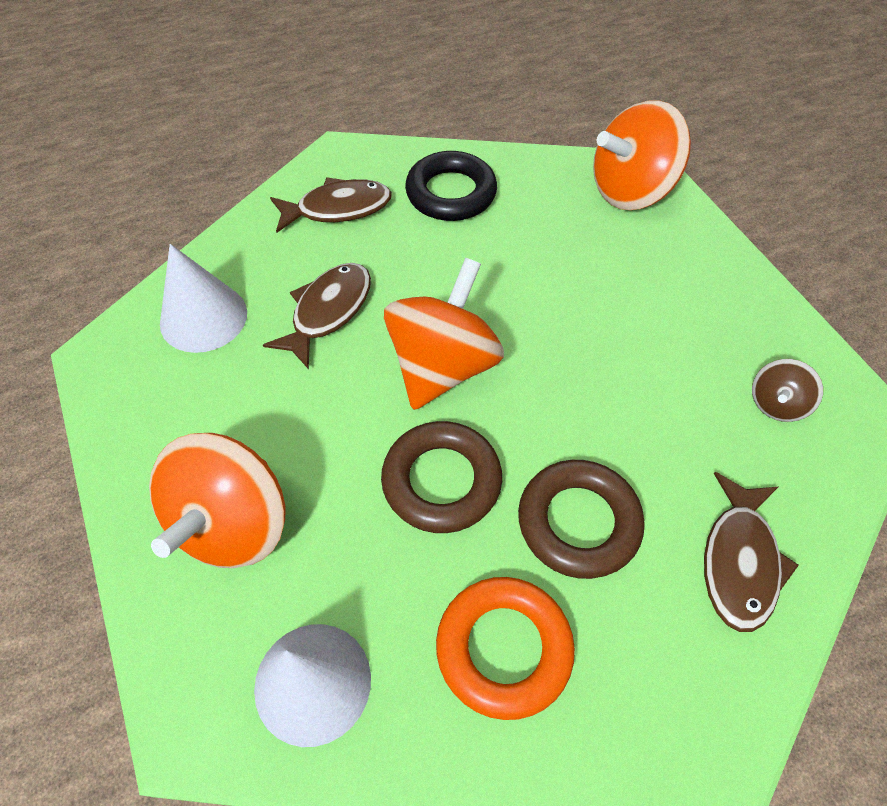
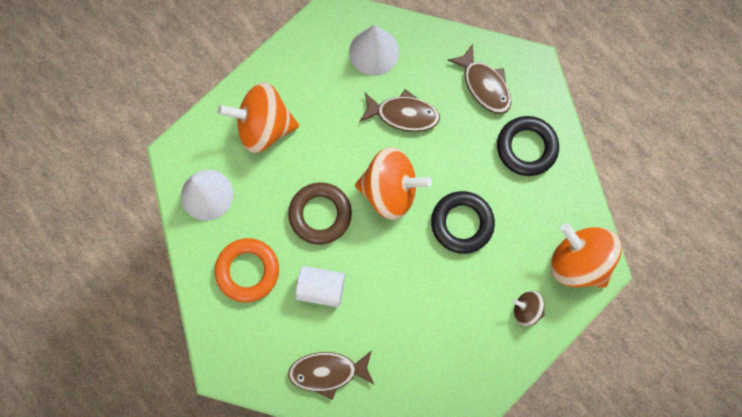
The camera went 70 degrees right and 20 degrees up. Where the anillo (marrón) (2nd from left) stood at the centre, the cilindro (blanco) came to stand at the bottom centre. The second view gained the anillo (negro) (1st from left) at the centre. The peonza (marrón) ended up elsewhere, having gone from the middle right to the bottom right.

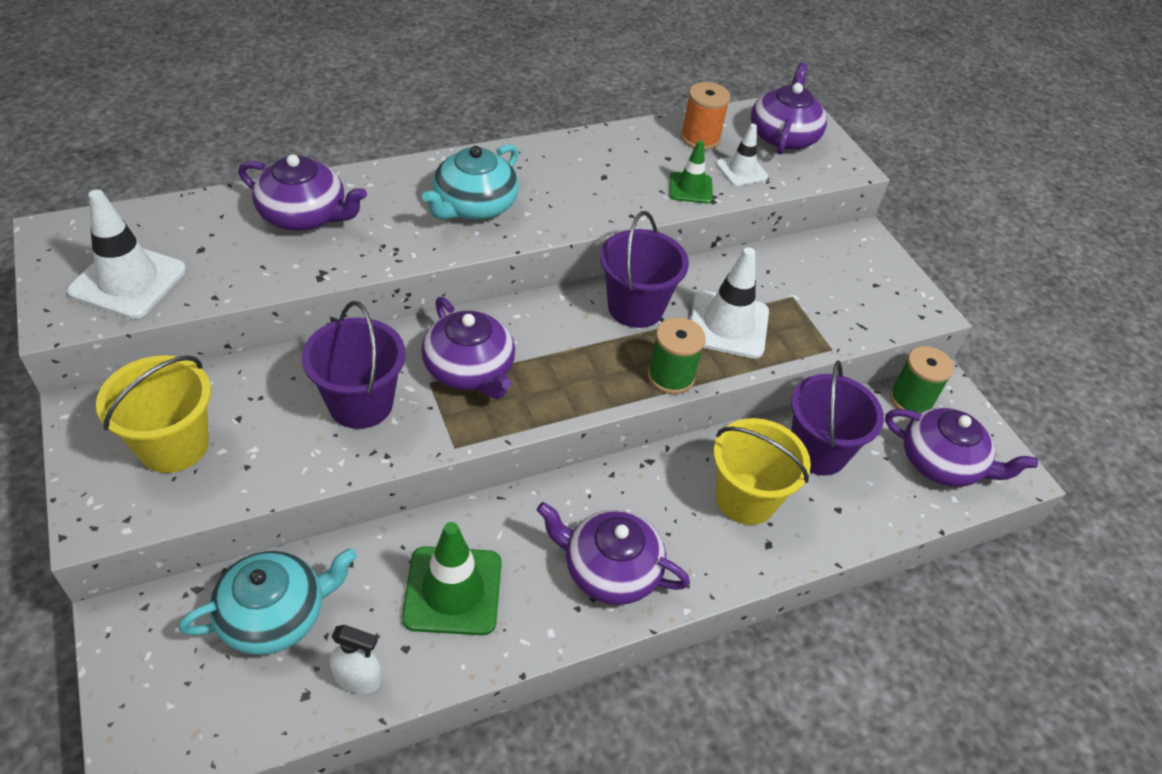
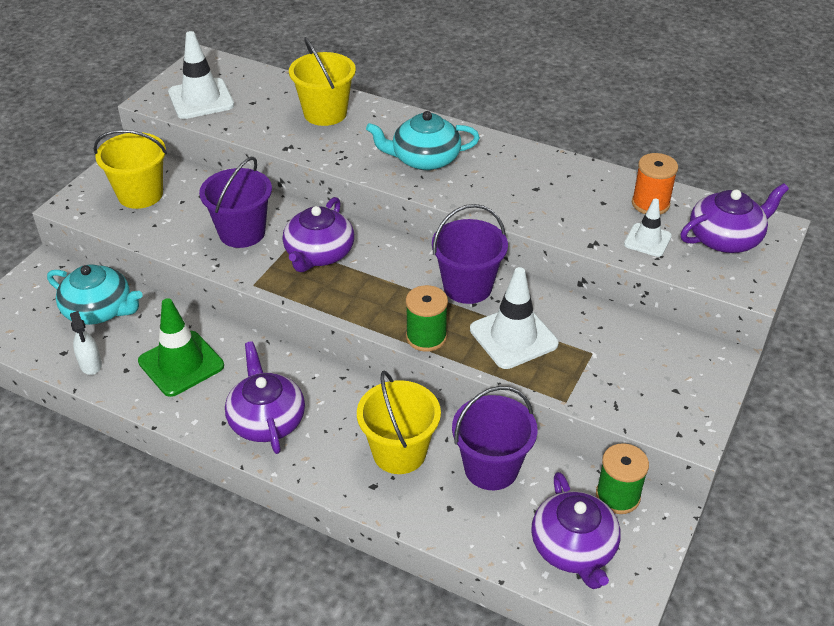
The camera went 55 degrees right and 5 degrees down. Where the tetera (morado) (1st from left) stood at the top left, the balde (amarillo) (2nd from left) came to stand at the top centre. The second view lost the cono de tráfico (verde) (2nd from left) at the top centre.

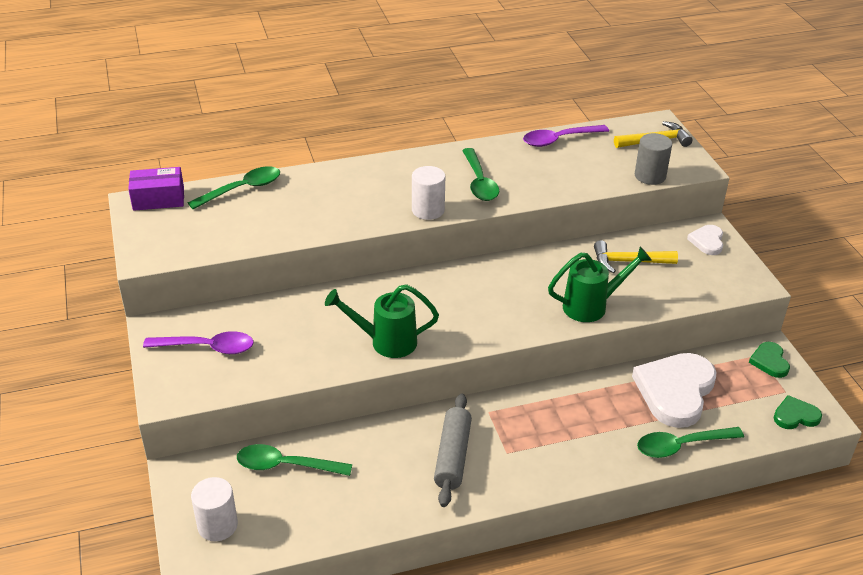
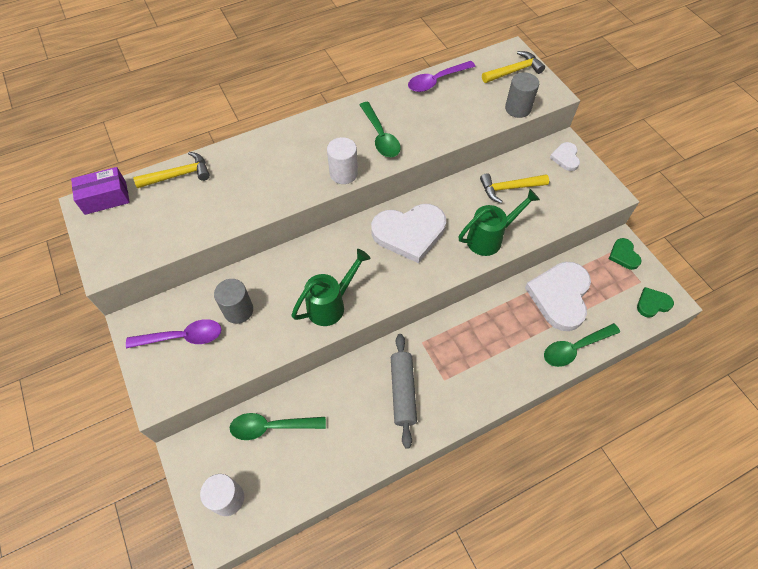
The camera went 10 degrees left and 20 degrees up. Where the cuchara (verde) (1st from left) stood at the top left, the martillo (amarillo) (1st from left) came to stand at the top left. The second view gained the cilindro (gris) (1st from left) at the middle left. The regadera (verde) (1st from left) at the centre ended up facing another way, 150 degrees clockwise from before. The second view gained the corazón (blanco) (1st from left) at the centre.

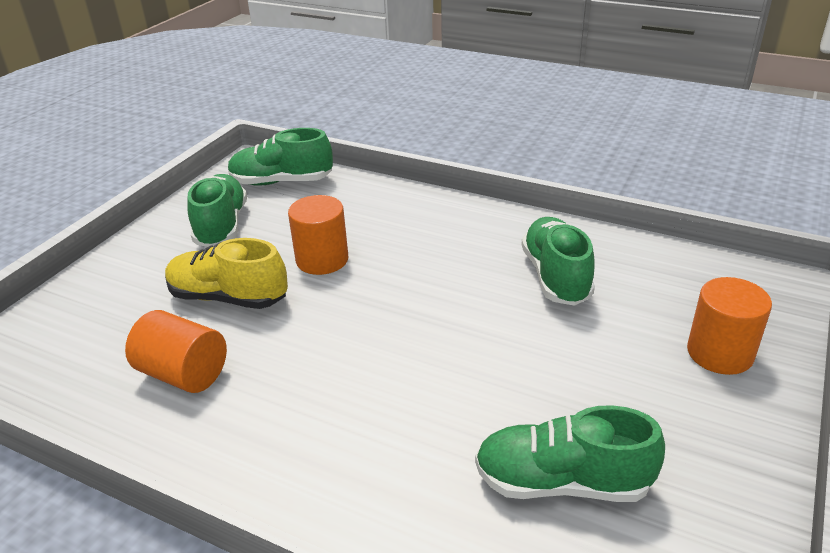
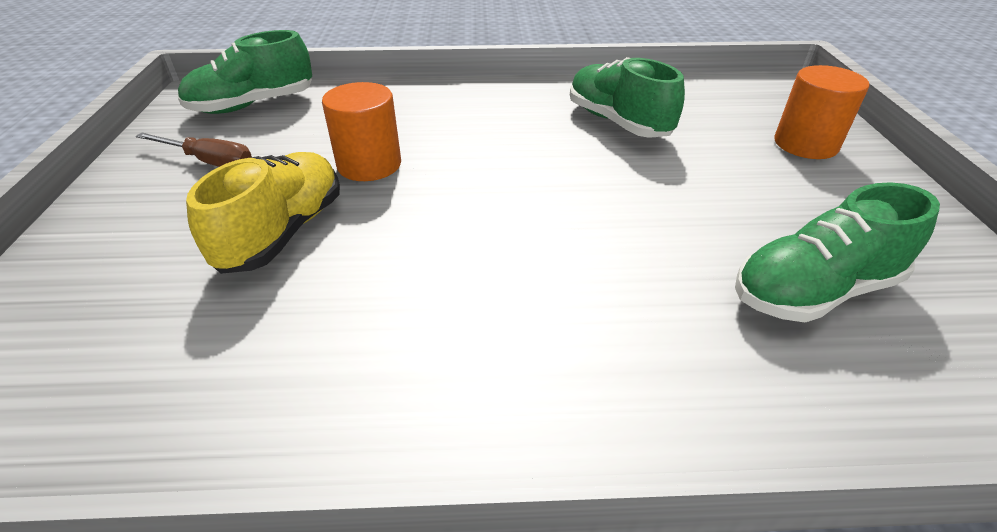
The camera went 30 degrees left and 5 degrees up. Where the zapato (verde) (1st from left) stood at the middle left, the destornillador (marrón) came to stand at the top left. The zapato (amarillo) at the middle left ended up facing another way, 120 degrees clockwise from before. The second view lost the cilindro (naranja) (1st from left) at the middle left.

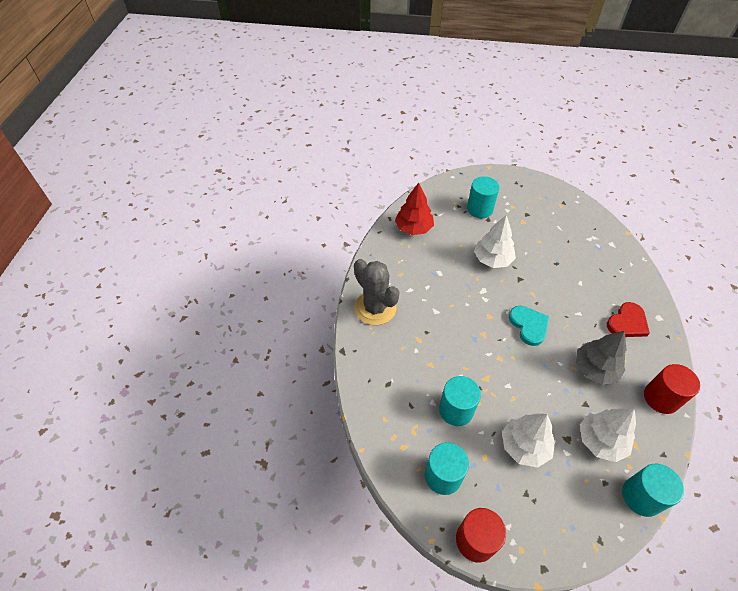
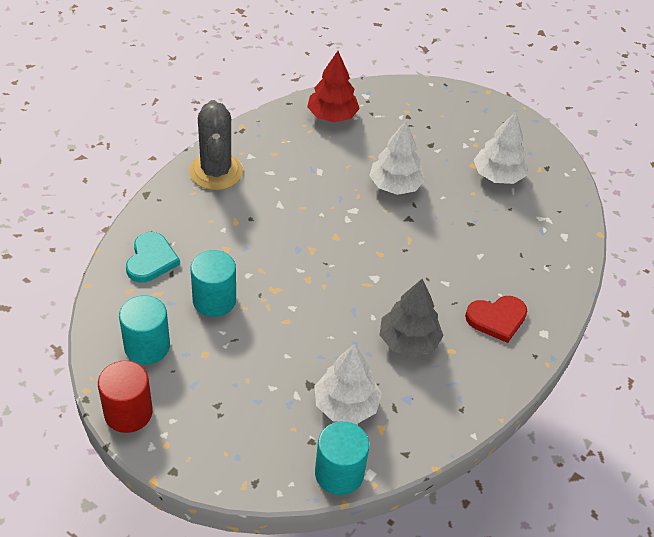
The camera went 25 degrees right and 5 degrees down. The corazón (turquesa) ended up elsewhere, having gone from the middle right to the middle left. The árbol (blanco) (2nd from left in the first image) ended up elsewhere, having gone from the bottom right to the top right. The second view lost the cilindro (turquesa) (3rd from left) at the centre. The second view lost the cilindro (rojo) (2nd from left) at the middle right.

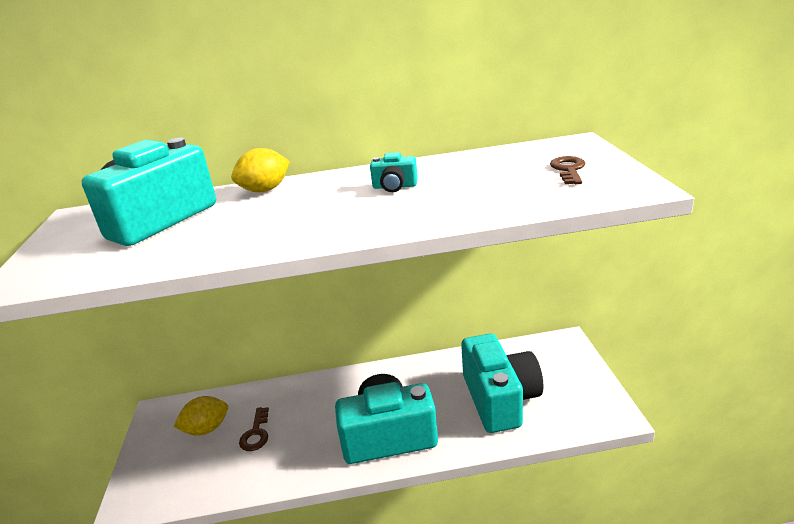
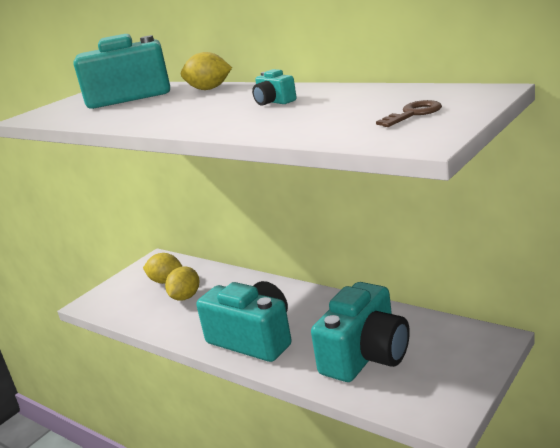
The camera went 45 degrees right and 5 degrees down. Where the llave (marrón) (1st from left) stood at the bottom left, the limón (amarillo) (2nd from left) came to stand at the middle left.

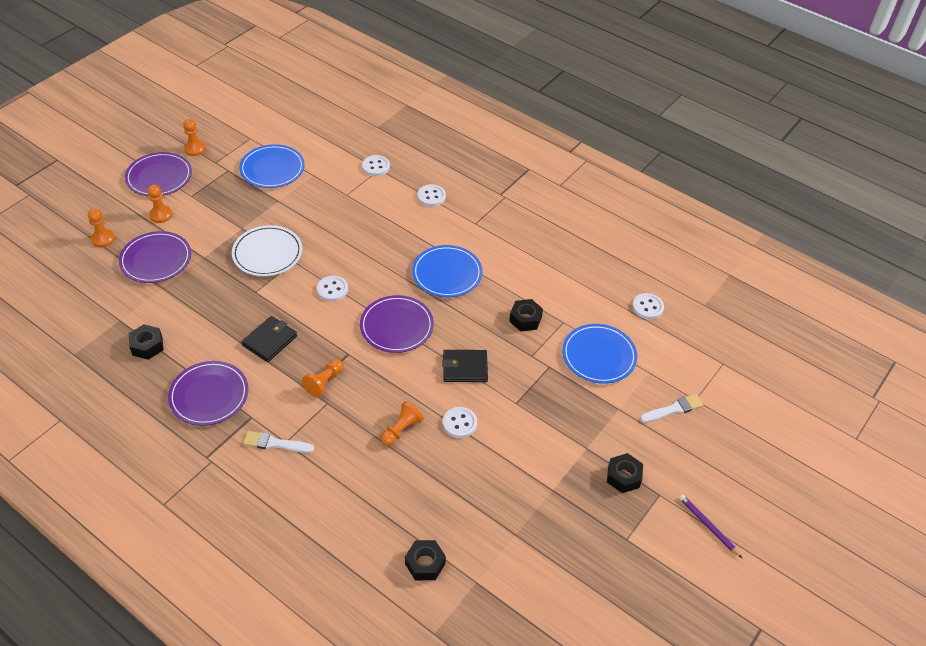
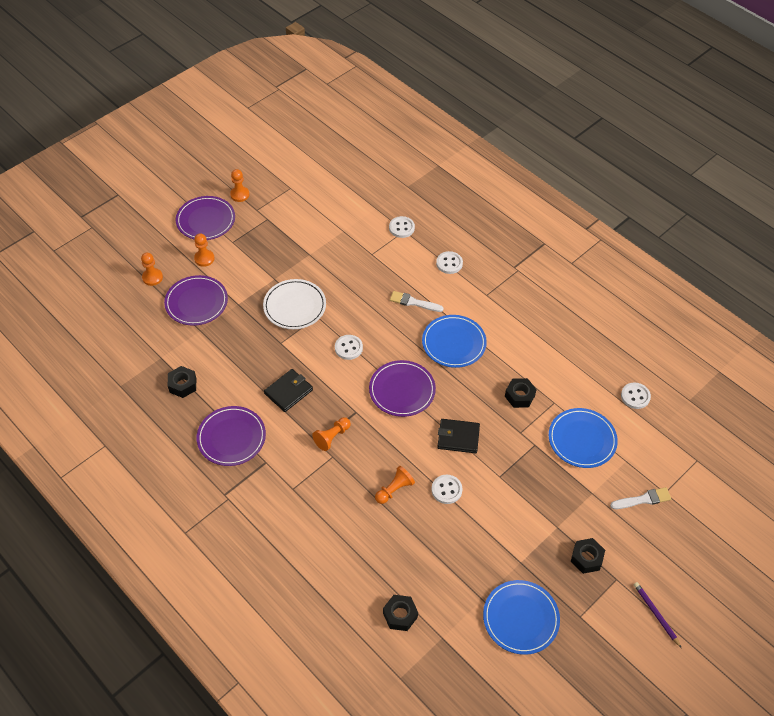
The camera went 10 degrees right and 5 degrees up. The pincel (blanco) (1st from left) ended up elsewhere, having gone from the bottom left to the centre. The plato (azul) (1st from left in the first image) ended up elsewhere, having gone from the top left to the bottom right.

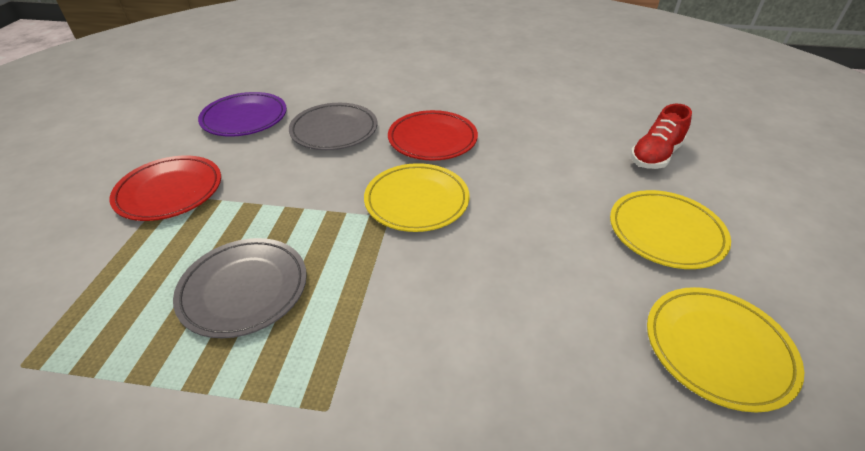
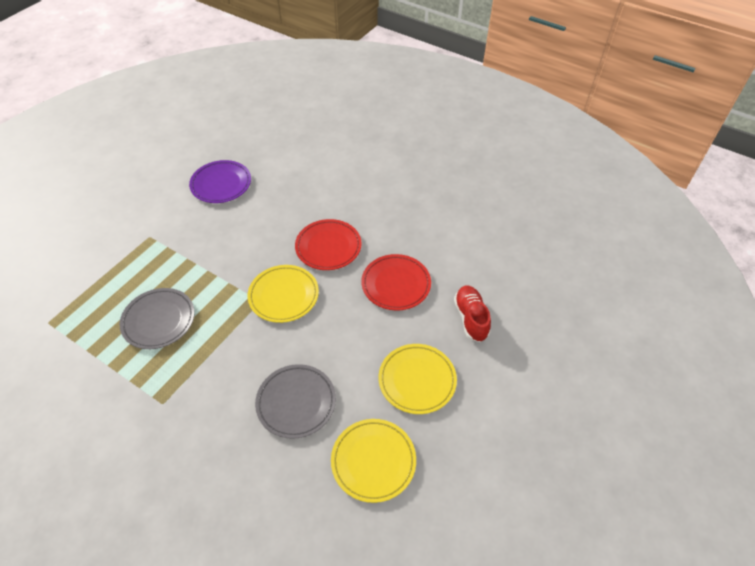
The camera went 25 degrees right and 10 degrees up. The plato (gris) (2nd from left) ended up elsewhere, having gone from the top centre to the bottom centre. The plato (rojo) (1st from left in the first image) ended up elsewhere, having gone from the middle left to the centre. The zapato (rojo) at the top right ended up facing another way, 105 degrees clockwise from before.

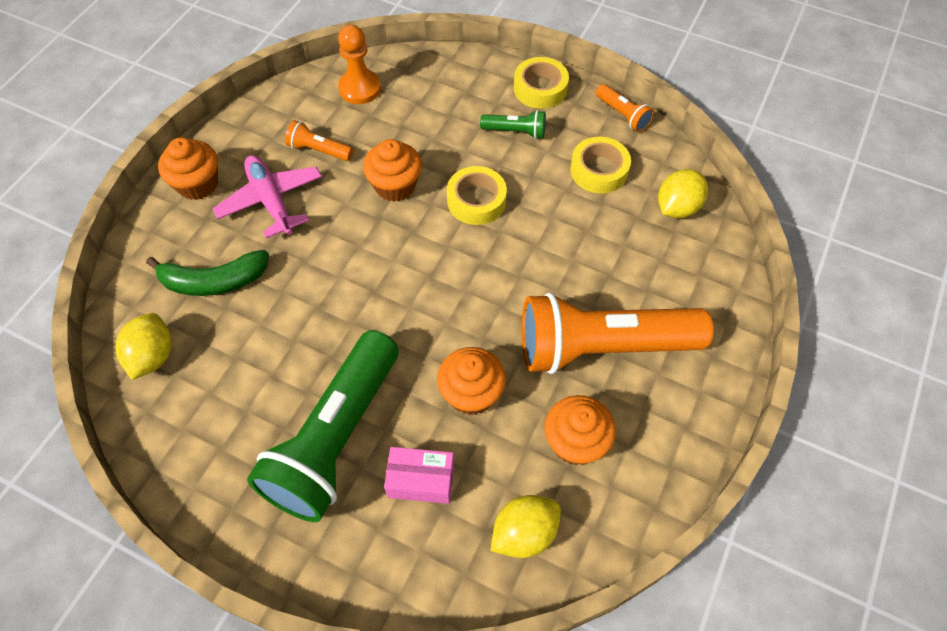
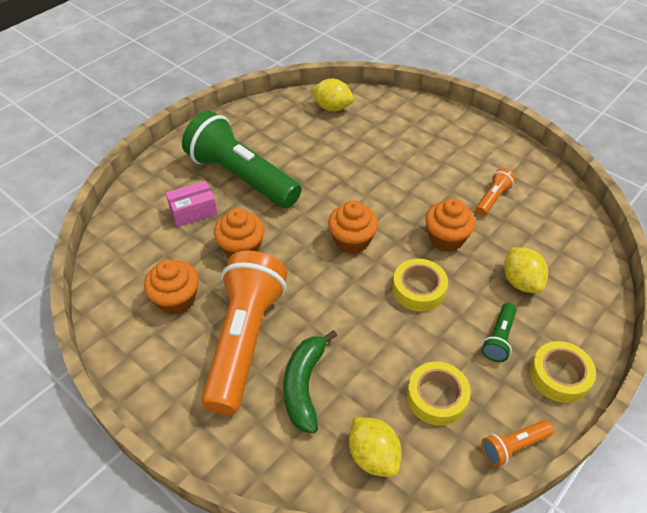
The camera went 105 degrees right and 10 degrees down. The caja (rosa) at the bottom centre ended up facing another way, 45 degrees clockwise from before. The plátano (verde) ended up elsewhere, having gone from the middle left to the bottom centre. The magdalena (naranja) (1st from left in the first image) ended up elsewhere, having gone from the top left to the centre. The limón (amarillo) (2nd from left in the first image) ended up elsewhere, having gone from the bottom centre to the middle right. The second view lost the avión (rosa) at the top left. The second view lost the peón (naranja) at the top centre.

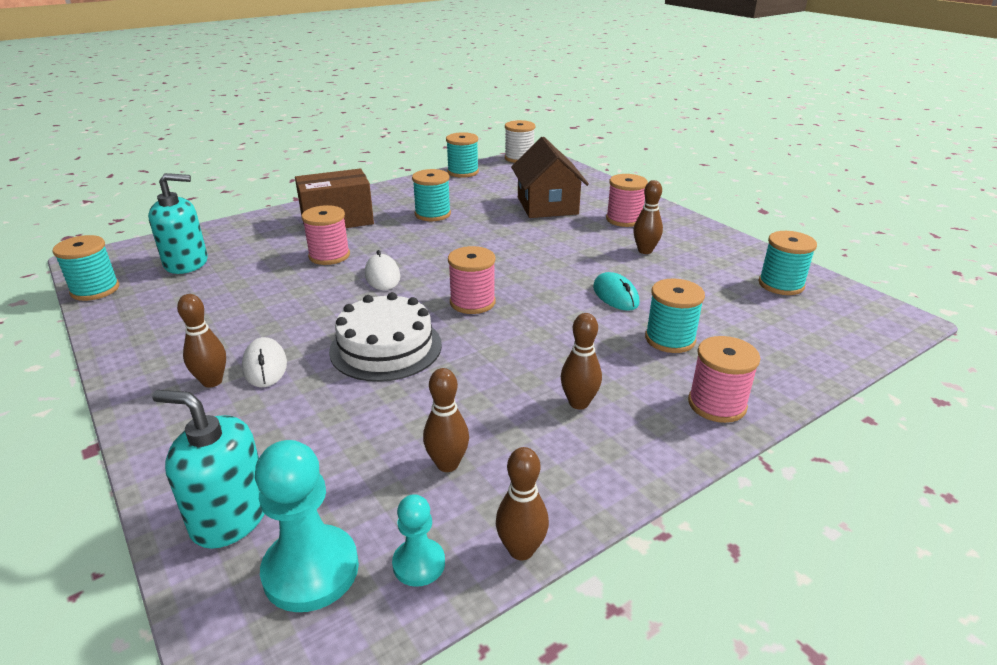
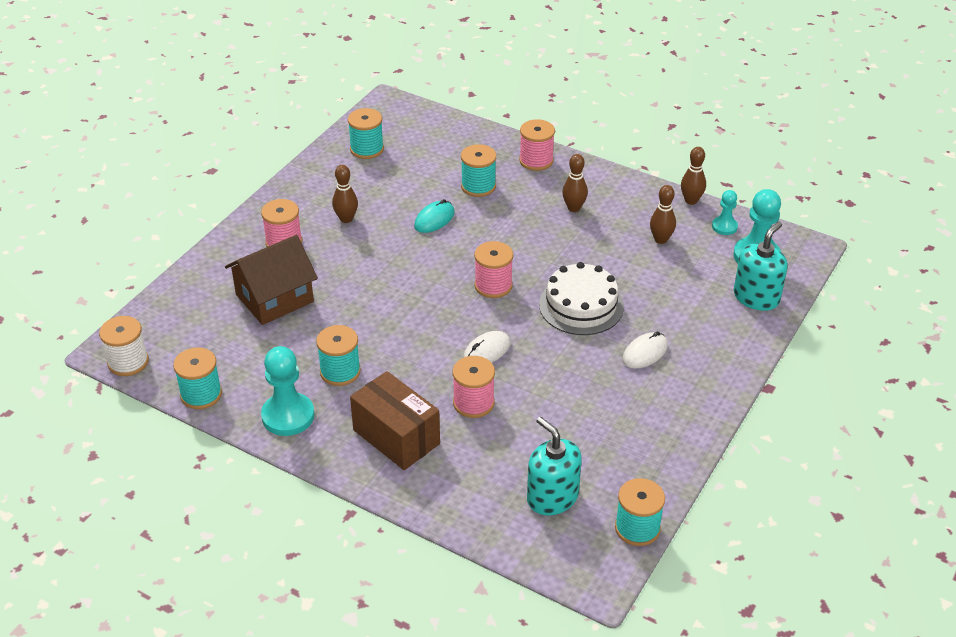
The camera went 115 degrees left and 10 degrees up. The second view gained the peón (turquesa) (1st from left) at the middle left. The dispensador de jabón (turquesa) (2nd from left) at the bottom left ended up facing another way, 135 degrees counterclockwise from before. The second view lost the bolo (marrón) (1st from left) at the middle left.

